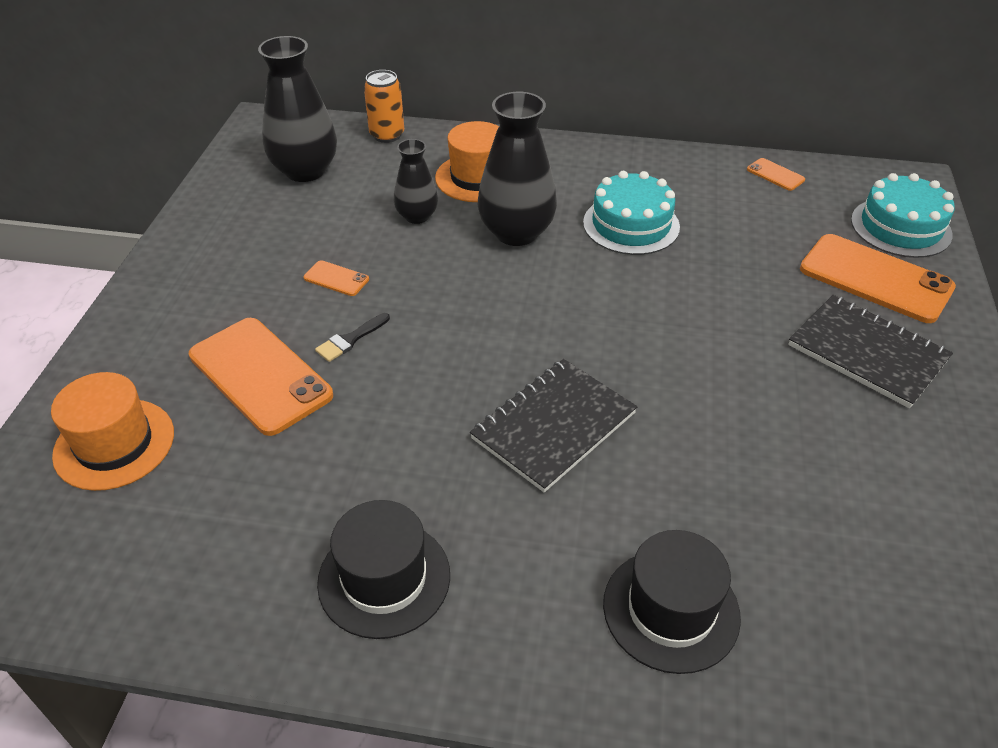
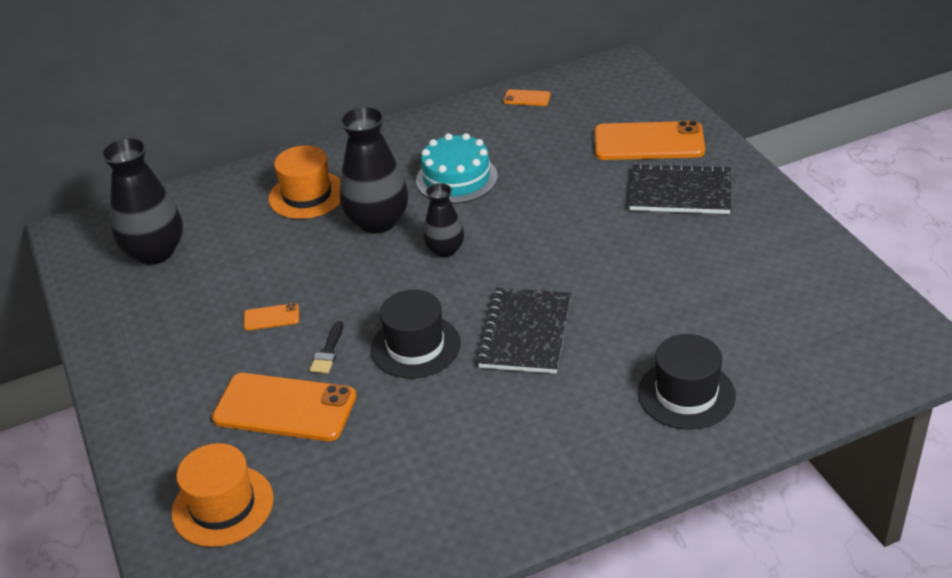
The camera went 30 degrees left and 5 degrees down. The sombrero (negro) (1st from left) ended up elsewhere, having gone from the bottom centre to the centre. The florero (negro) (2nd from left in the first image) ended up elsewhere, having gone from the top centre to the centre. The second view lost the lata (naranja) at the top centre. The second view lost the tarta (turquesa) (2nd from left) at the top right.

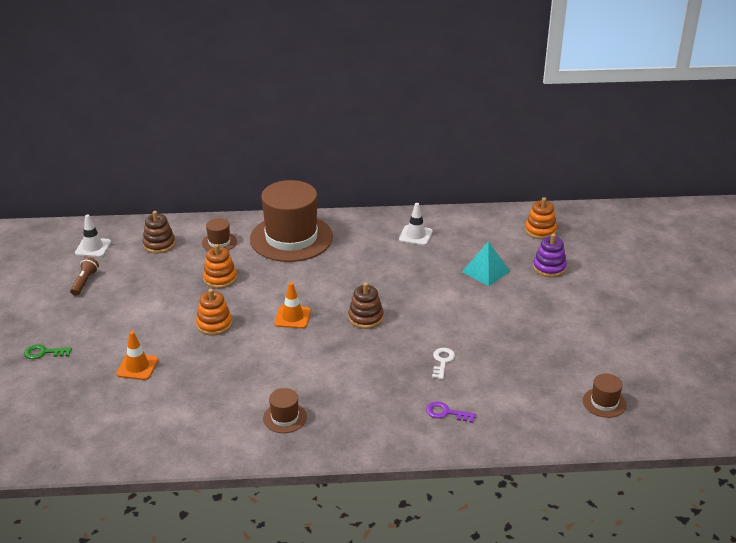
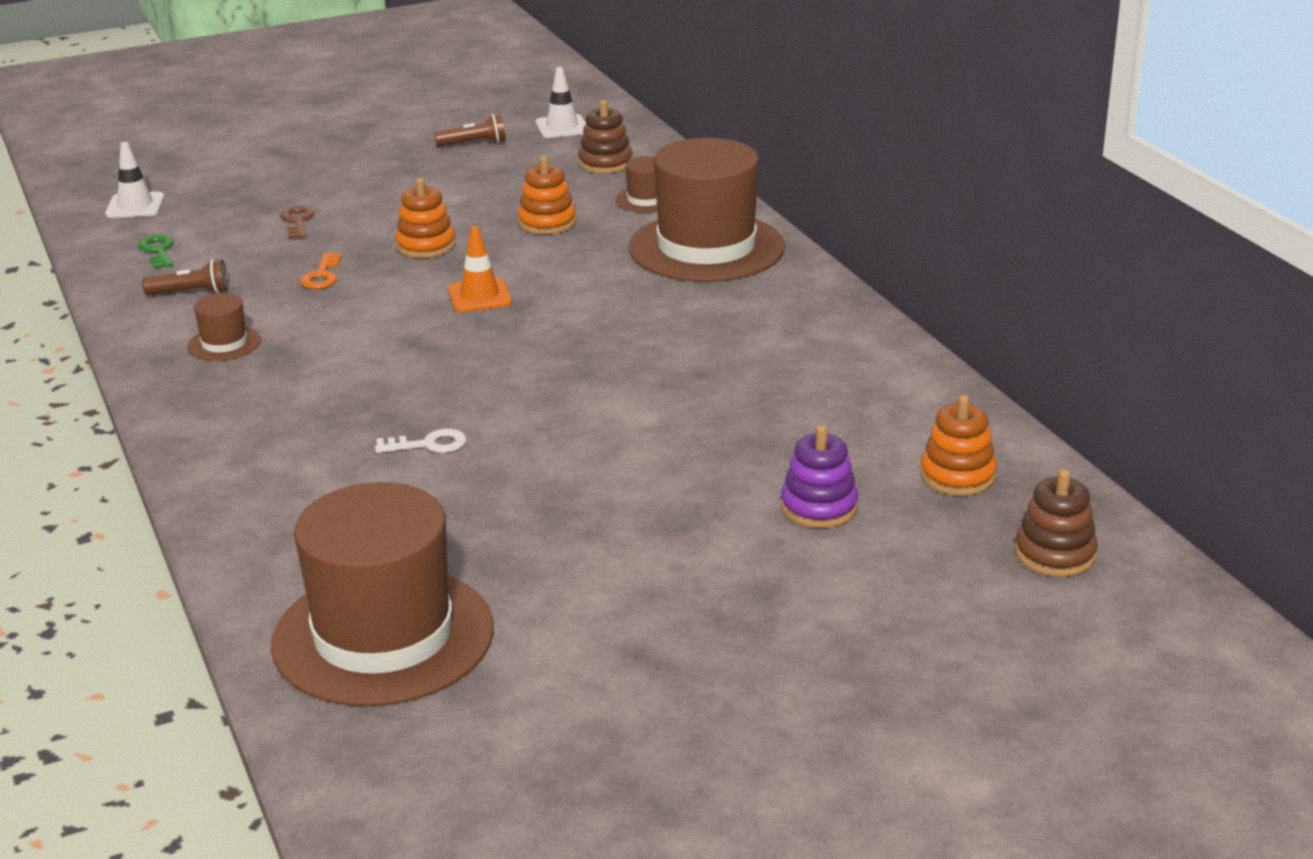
The camera went 70 degrees right and 5 degrees down. The cono de tráfico (blanco) (2nd from left in the first image) ended up elsewhere, having gone from the centre to the top left. The llave (verde) ended up elsewhere, having gone from the middle left to the top left. The second view gained the lámpara de mano (marrón) (1st from left) at the top left. The size of the sombrero (marrón) (4th from left in the first image) at the bottom right changed by a factor of 2.37. Where the cono de tráfico (naranja) (1st from left) stood at the middle left, the llave (marrón) came to stand at the top left. The second view gained the llave (naranja) at the top left. The juguete apilable (marrón) (2nd from left) ended up elsewhere, having gone from the centre to the middle right. The second view lost the llave (morado) at the bottom centre. The second view lost the pirámide (turquesa) at the centre.

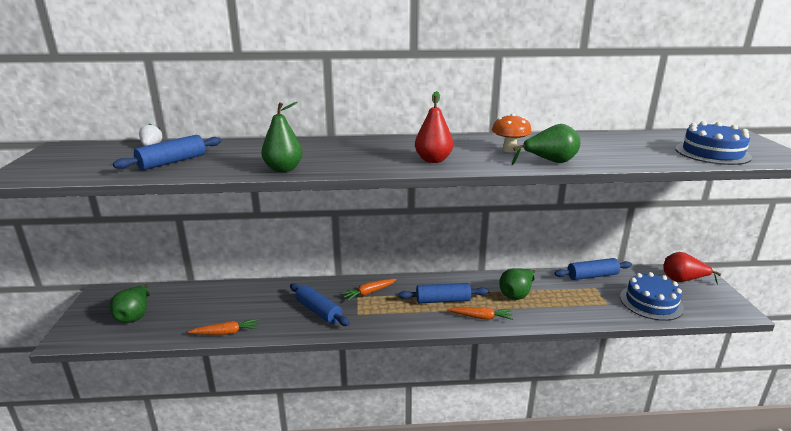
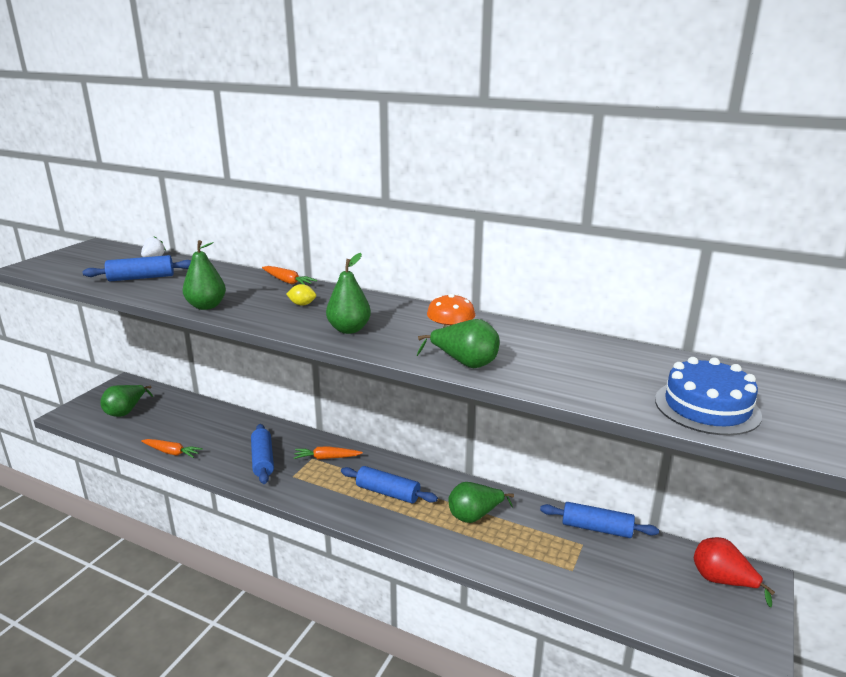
The camera went 30 degrees right and 0 degrees up. The zanahoria (naranja) (3rd from left in the first image) ended up elsewhere, having gone from the bottom centre to the centre. The second view gained the limón (amarillo) at the centre. What was the pera (rojo) (1st from left) at the top centre turned into the pera (verde) (3rd from left) at the centre. The second view lost the tarta (azul) (1st from left) at the bottom right.

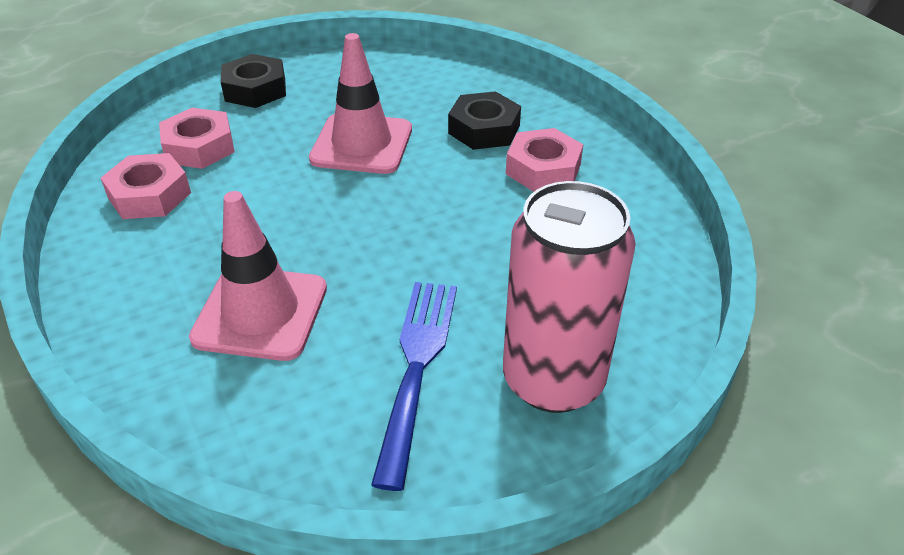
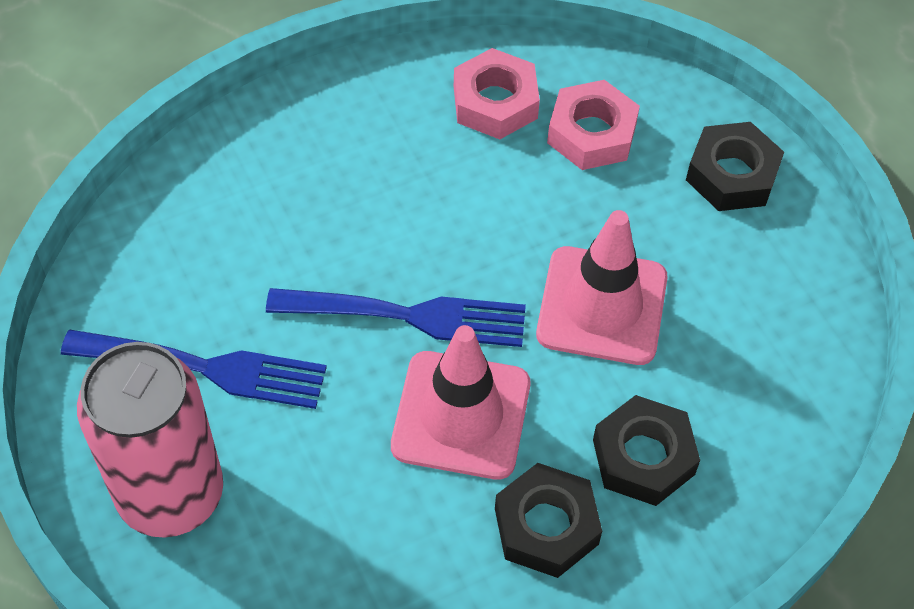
The camera went 90 degrees right and 15 degrees up. The second view gained the tenedor (azul) (2nd from left) at the centre. The cono de tráfico (rosa) (1st from left) ended up elsewhere, having gone from the middle left to the centre. What was the tuerca (rosa) (3rd from left) at the top centre turned into the tuerca (negro) (1st from left) at the bottom centre.

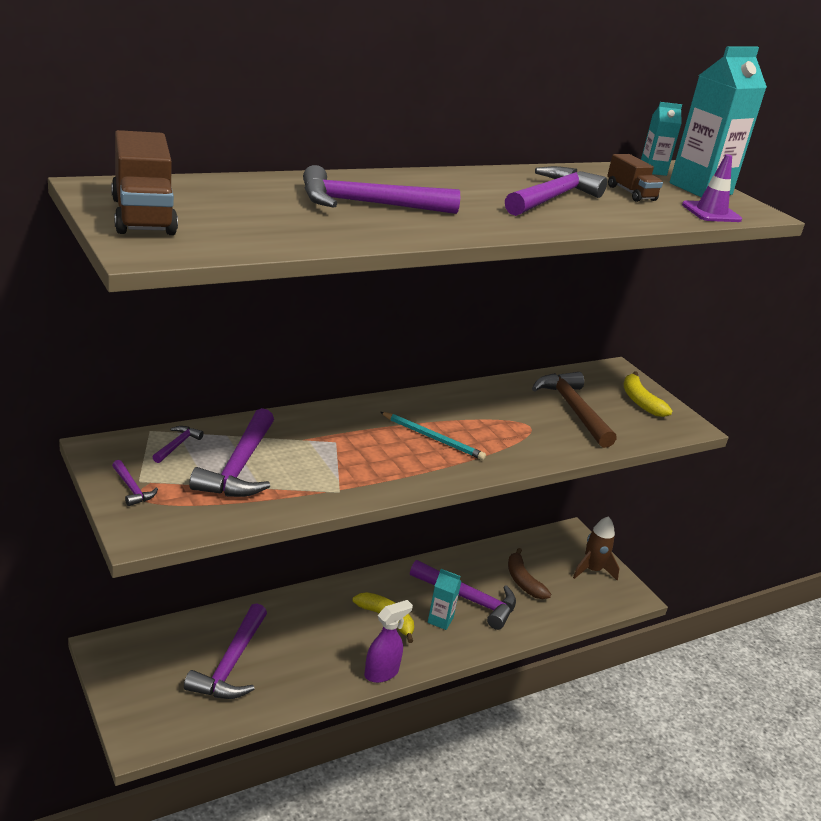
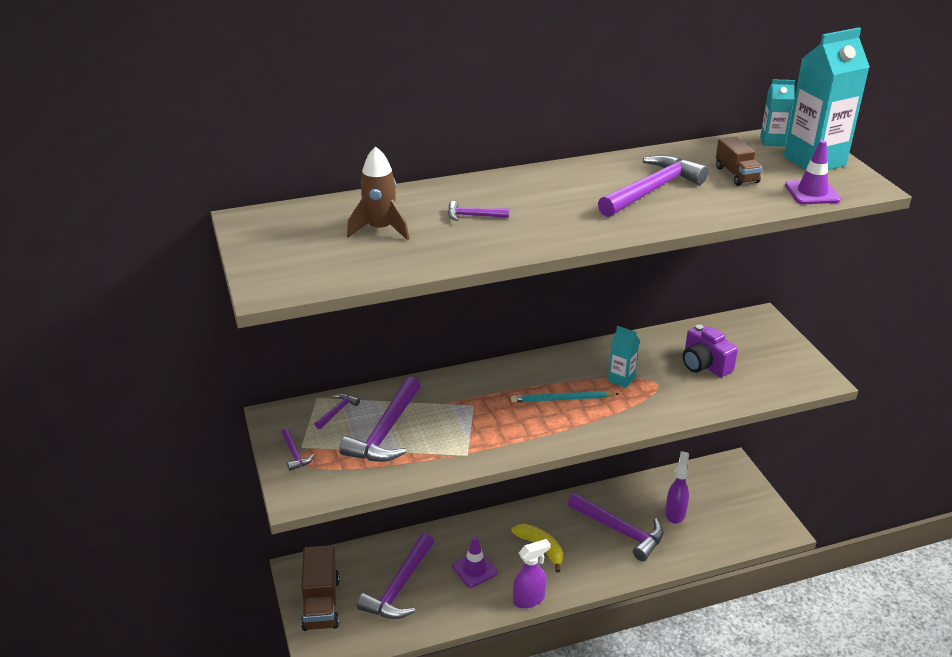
The camera went 15 degrees right and 5 degrees up. The camión (marrón) (1st from left) ended up elsewhere, having gone from the top left to the bottom centre. The cohete (marrón) ended up elsewhere, having gone from the bottom right to the top centre. The size of the martillo (morado) (5th from left) at the top centre changed by a factor of 0.45. The second view gained the cono de tráfico (morado) (1st from left) at the bottom centre. The lápiz (turquesa) at the centre ended up facing another way, 135 degrees clockwise from before. The cartón de leche (turquesa) (1st from left) ended up elsewhere, having gone from the bottom centre to the centre. Where the plátano (marrón) stood at the bottom centre, the pulverizador (morado) (2nd from left) came to stand at the bottom right. Where the martillo (marrón) stood at the middle right, the cámara (morado) came to stand at the middle right. The second view lost the plátano (amarillo) (2nd from left) at the middle right.

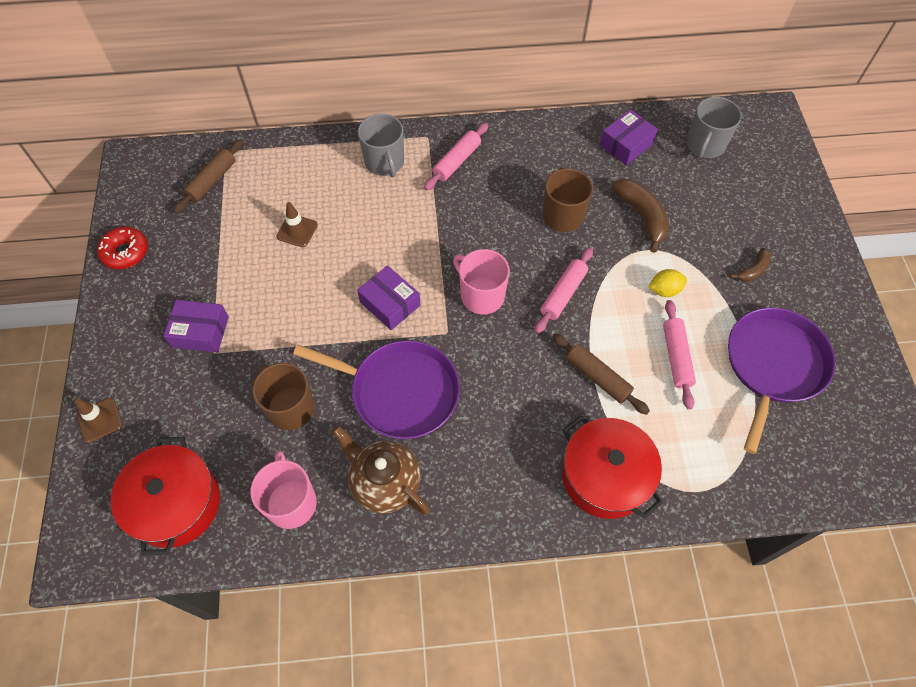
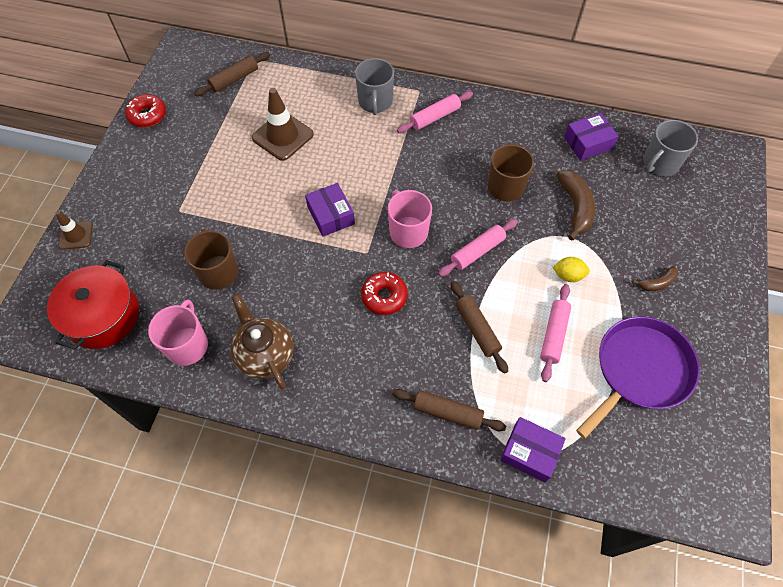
The camera went 20 degrees right and 0 degrees up. The size of the cono de tráfico (marrón) (2nd from left) at the top left changed by a factor of 1.70. The second view gained the rosquilla (rojo) (2nd from left) at the centre. Where the olla (rojo) (2nd from left) stood at the bottom right, the rodillo (marrón) (2nd from left) came to stand at the bottom centre. The caja (morado) (1st from left in the first image) ended up elsewhere, having gone from the middle left to the bottom right. The second view lost the sartén (morado) (1st from left) at the centre.

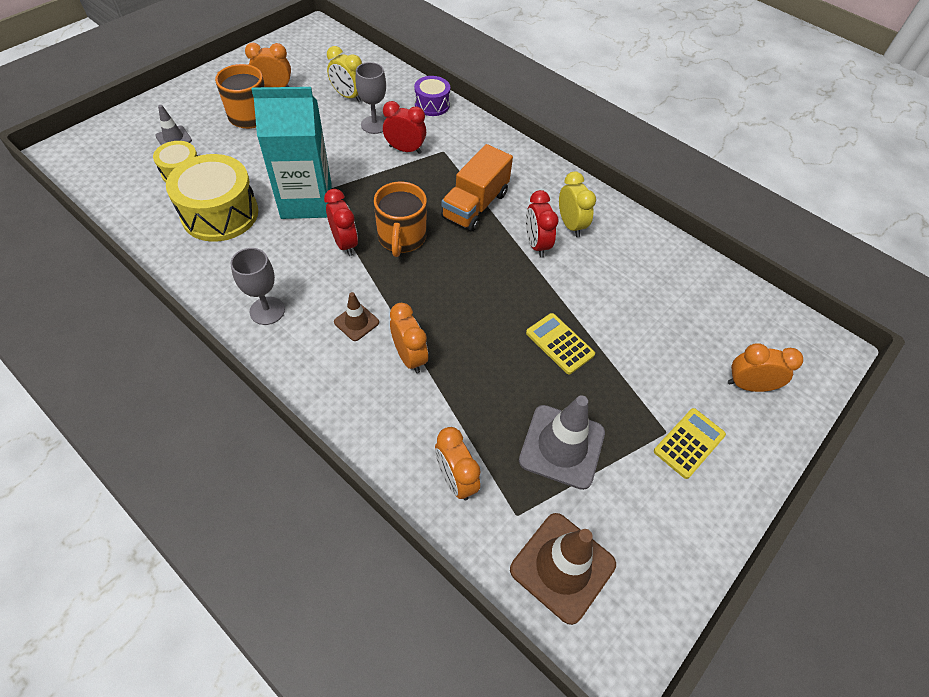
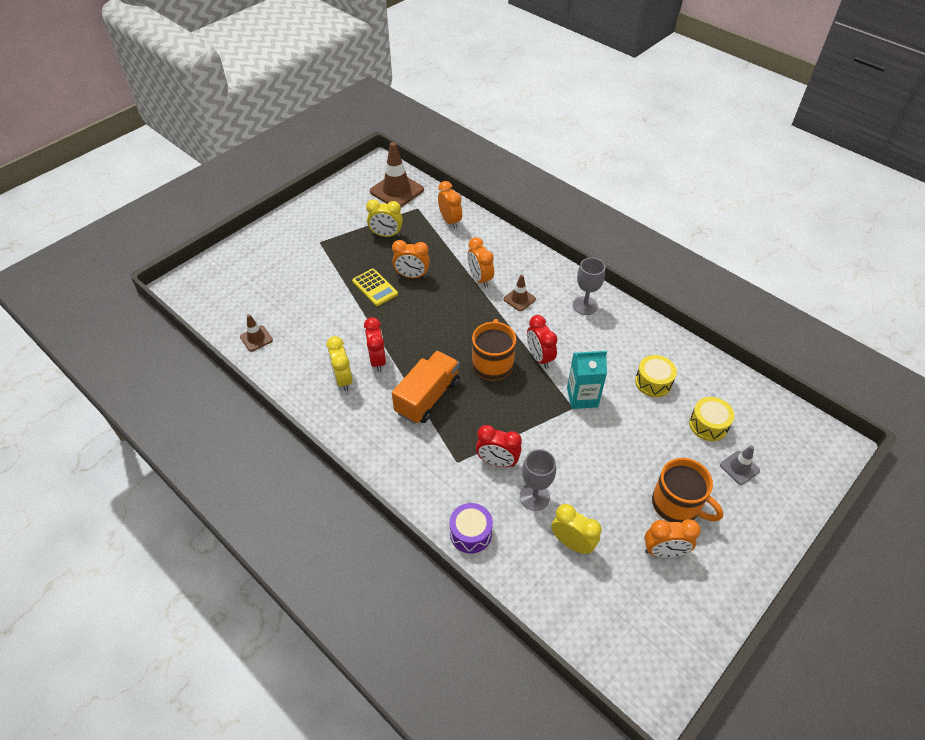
The camera went 175 degrees left and 5 degrees down. The second view gained the cono de tráfico (marrón) (1st from left) at the middle left. Where the cono de tráfico (gris) (2nd from left) stood at the centre, the despertador (amarillo) (2nd from left) came to stand at the top centre. The despertador (naranja) (4th from left in the first image) ended up elsewhere, having gone from the middle right to the centre. The size of the cartón de leche (turquesa) at the top left changed by a factor of 0.62. The size of the tambor (amarillo) (2nd from left in the first image) at the top left changed by a factor of 0.56. The second view lost the calculadora (amarillo) (2nd from left) at the middle right.

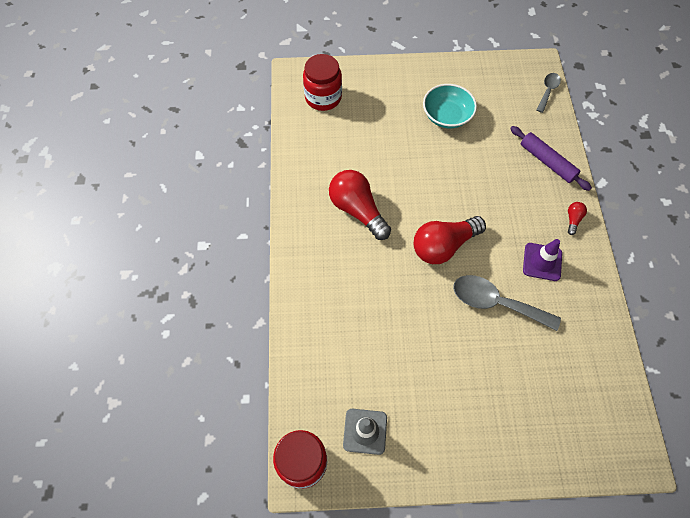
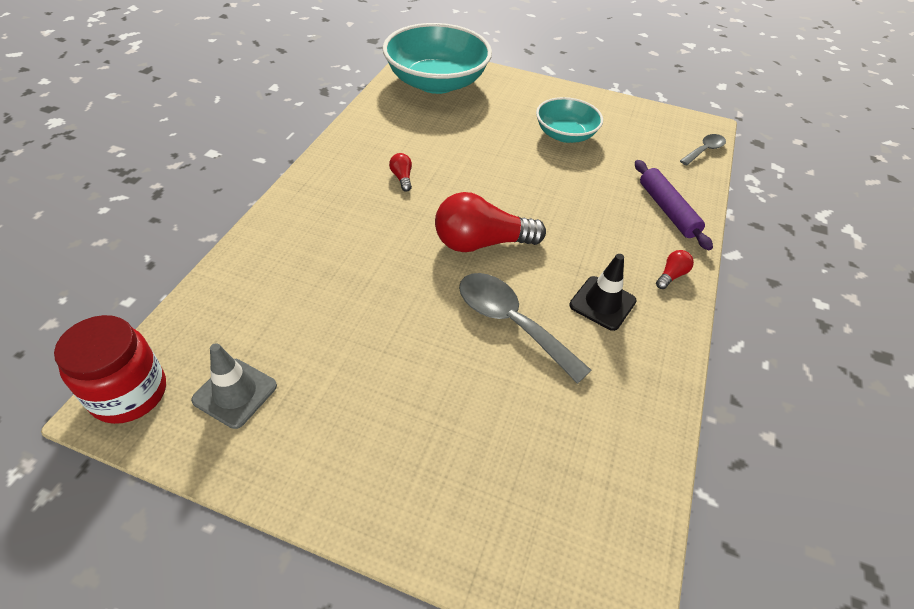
The camera went 20 degrees right and 15 degrees down. Where the tarro (rojo) (2nd from left) stood at the top centre, the cuenco (turquesa) (1st from left) came to stand at the top centre. The size of the bombilla (rojo) (1st from left) at the centre changed by a factor of 0.43. What was the cono de tráfico (morado) at the middle right turned into the cono de tráfico (negro) at the centre.

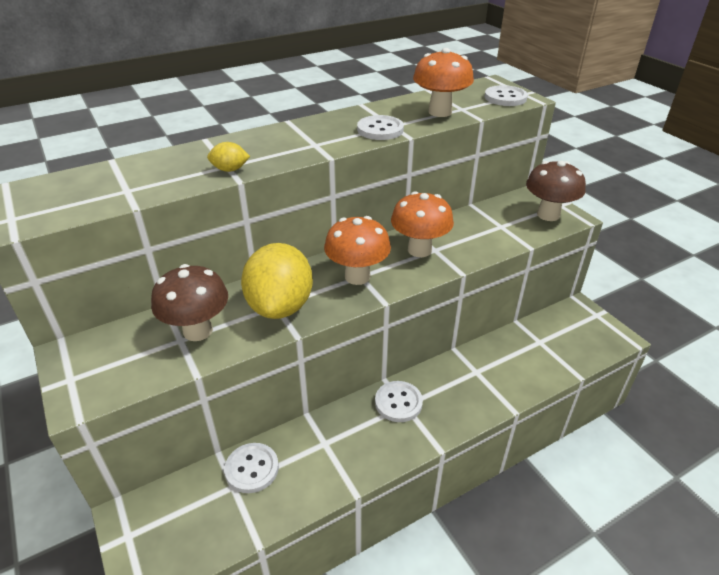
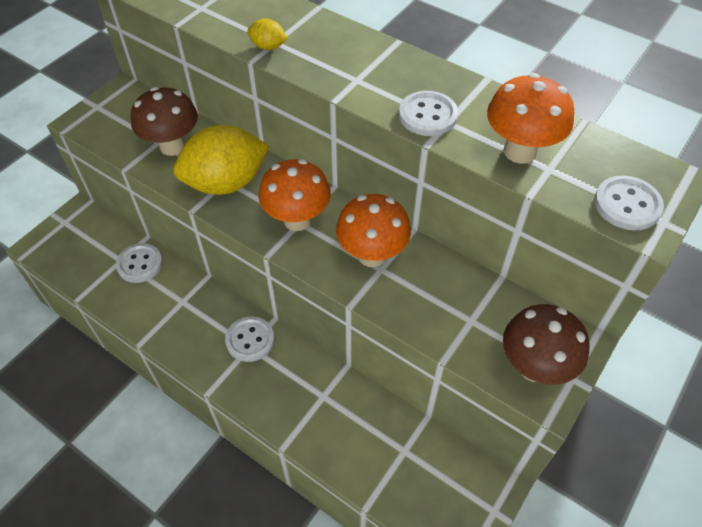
The camera went 65 degrees right and 15 degrees up. The limón (amarillo) (1st from left in the first image) at the top left ended up facing another way, 45 degrees counterclockwise from before.

